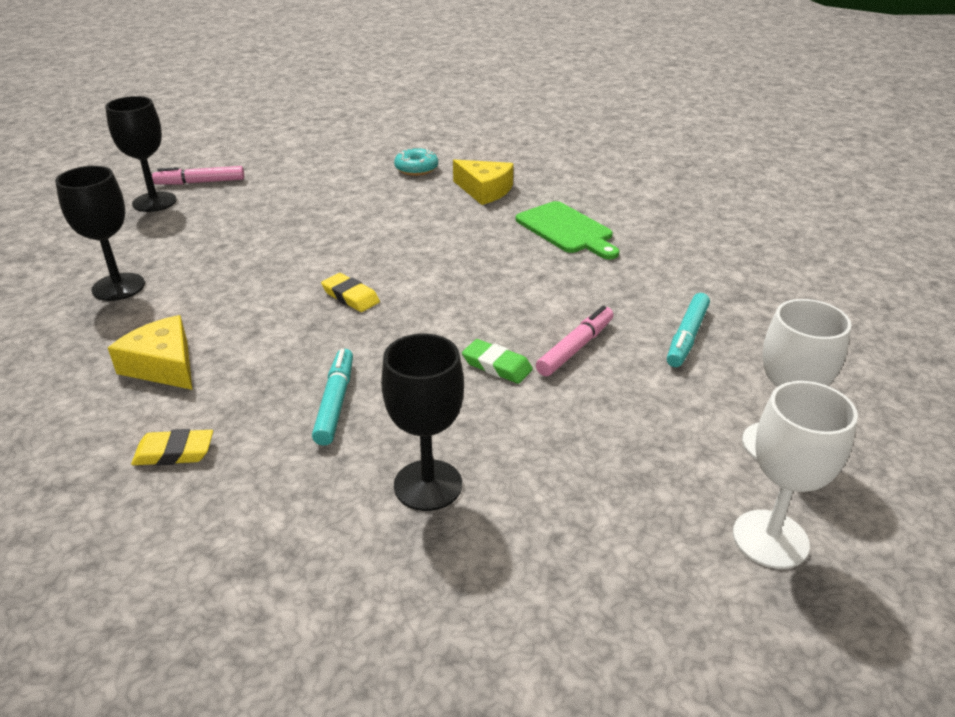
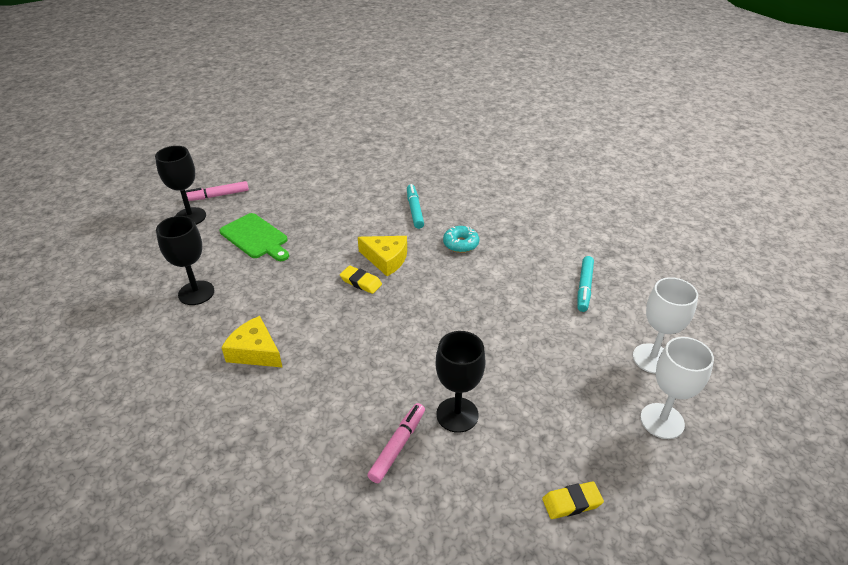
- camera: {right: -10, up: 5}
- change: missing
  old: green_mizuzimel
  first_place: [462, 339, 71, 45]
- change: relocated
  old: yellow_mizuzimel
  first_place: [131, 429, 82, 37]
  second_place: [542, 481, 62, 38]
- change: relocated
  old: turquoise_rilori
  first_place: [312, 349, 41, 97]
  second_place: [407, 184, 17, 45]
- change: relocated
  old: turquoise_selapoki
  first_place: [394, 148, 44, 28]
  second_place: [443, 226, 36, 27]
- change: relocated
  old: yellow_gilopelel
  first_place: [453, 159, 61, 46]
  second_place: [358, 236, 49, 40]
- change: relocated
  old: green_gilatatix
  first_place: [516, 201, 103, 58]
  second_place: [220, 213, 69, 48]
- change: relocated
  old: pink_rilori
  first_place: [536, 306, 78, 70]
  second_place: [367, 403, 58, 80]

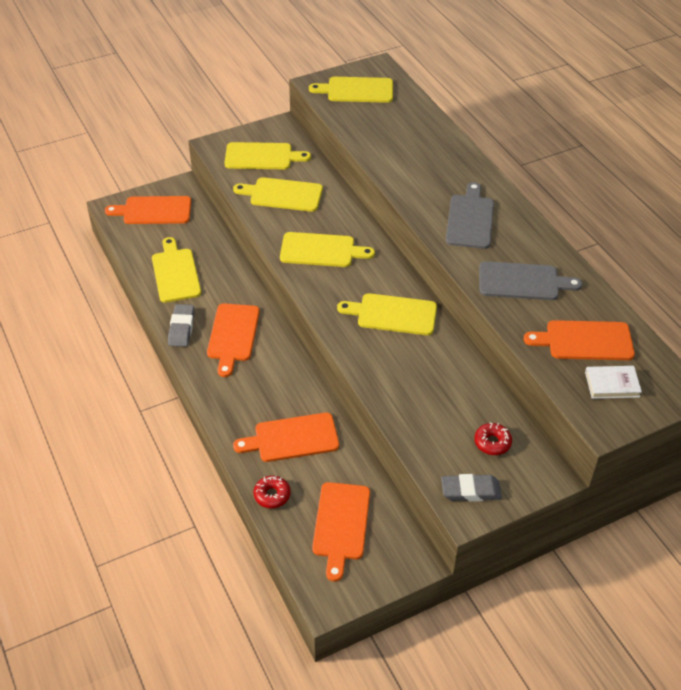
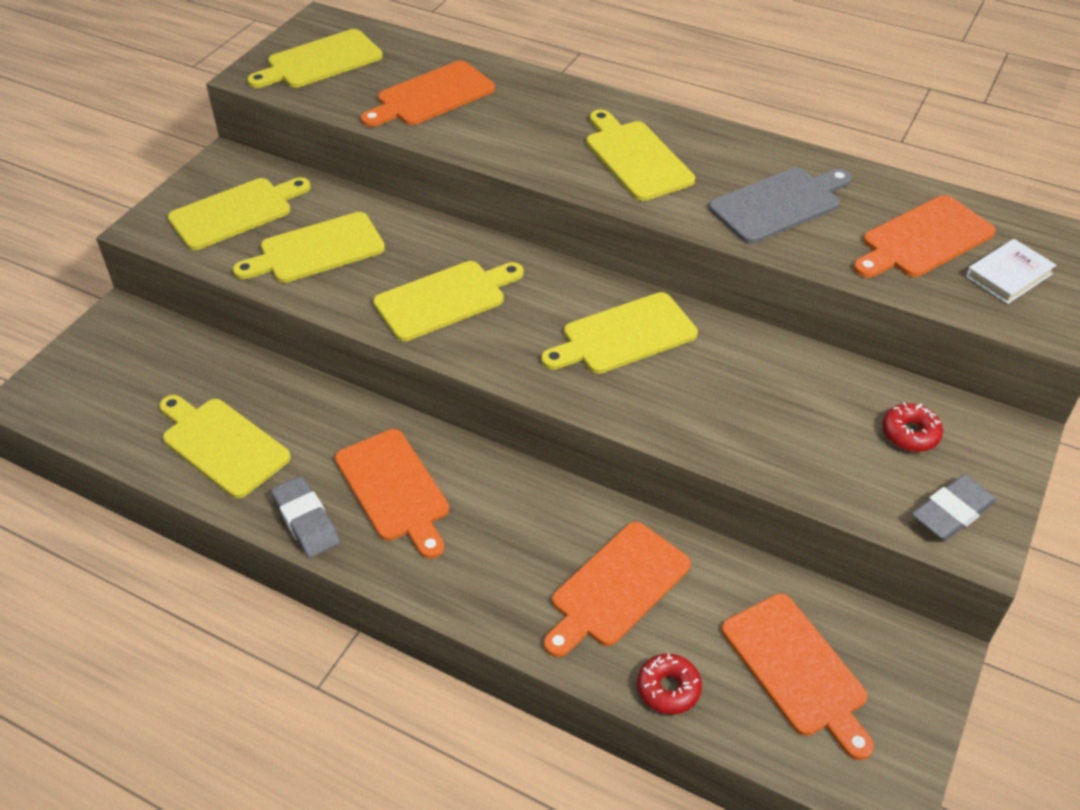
- camera: {right: -35, up: 0}
- change: relocated
  old: orange_gilatatix
  first_place: [105, 196, 86, 28]
  second_place: [361, 61, 134, 66]
- change: colour
  old: grey_gilatatix
  new: yellow_gilatatix
  first_place: [446, 182, 48, 67]
  second_place: [586, 110, 109, 91]

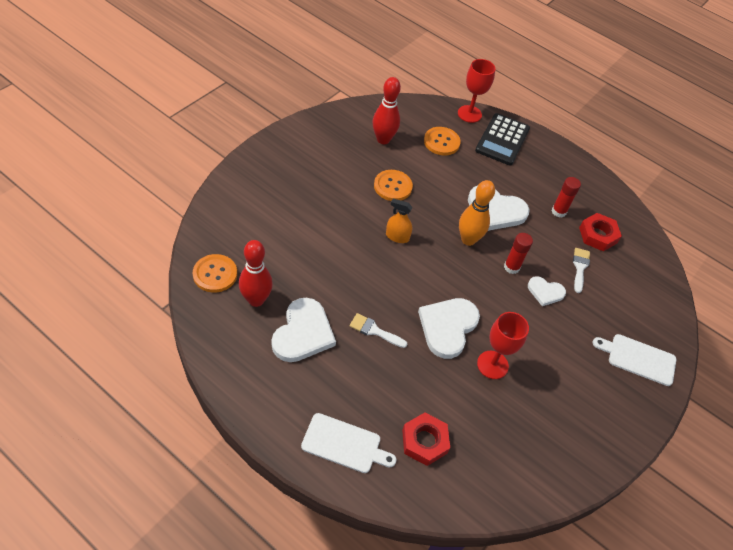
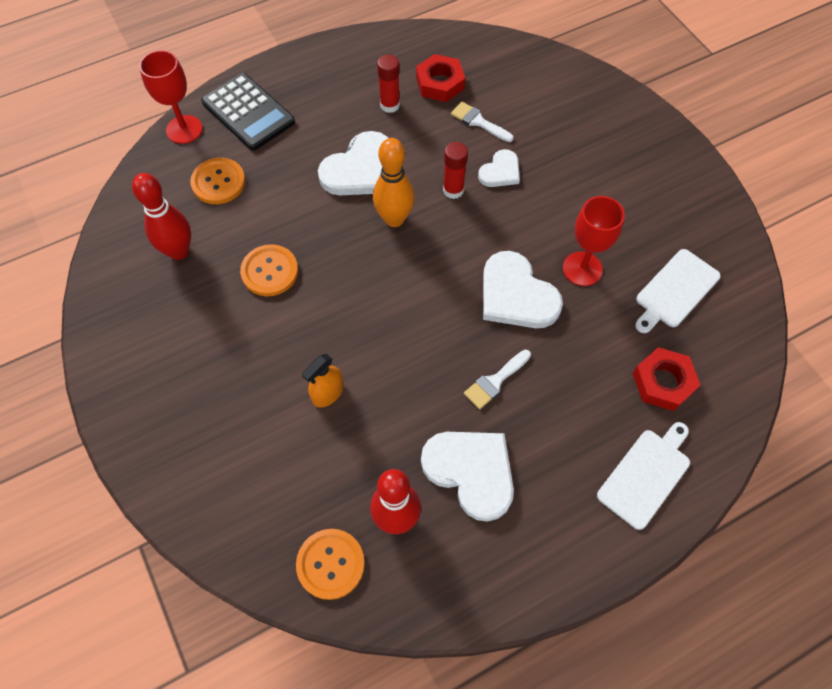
- camera: {right: -60, up: 10}
- change: relocated
  old: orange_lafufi
  first_place: [386, 199, 26, 44]
  second_place: [302, 354, 42, 53]
- change: relocated
  old: white_gilatatix
  first_place: [593, 334, 83, 52]
  second_place: [635, 249, 86, 84]

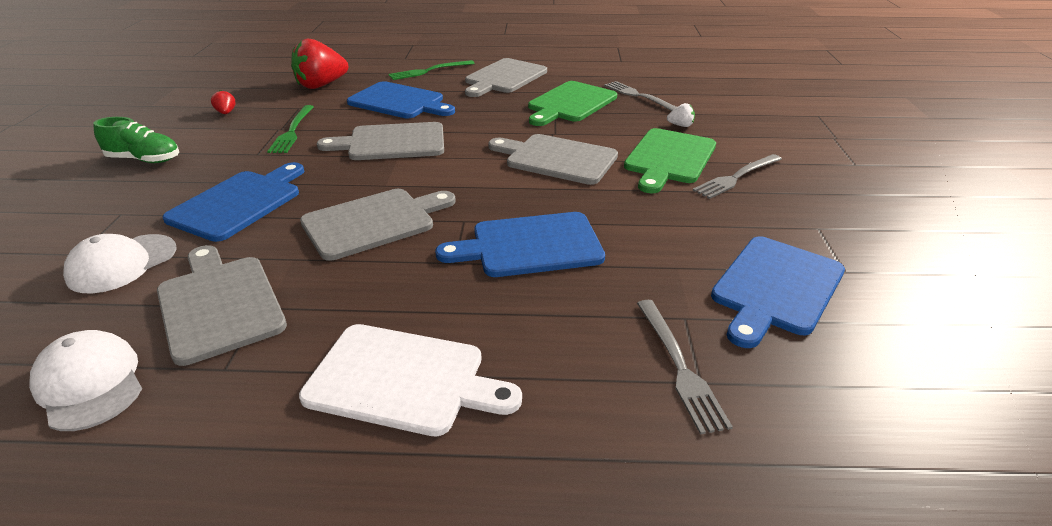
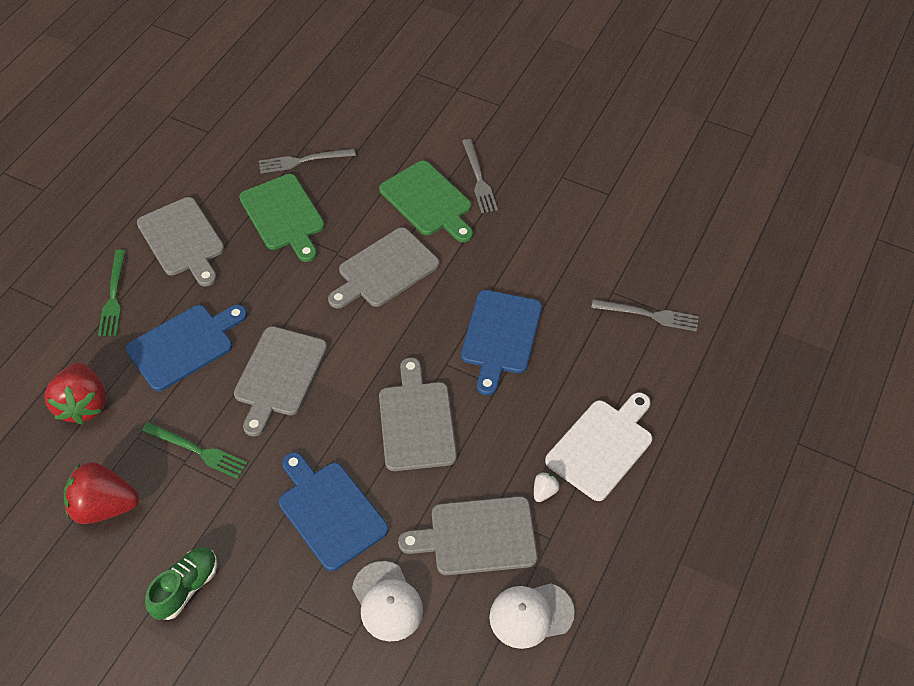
- camera: {right: -65, up: 20}
- change: missing
  old: blue_gilatatix
  first_place: [711, 236, 134, 112]
- change: relocated
  old: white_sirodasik
  first_place: [667, 103, 28, 24]
  second_place: [534, 472, 26, 30]
- change: size
  old: red_sirodasik
  first_place: [211, 90, 25, 24]
  second_place: [64, 462, 75, 62]
  factor: 2.3

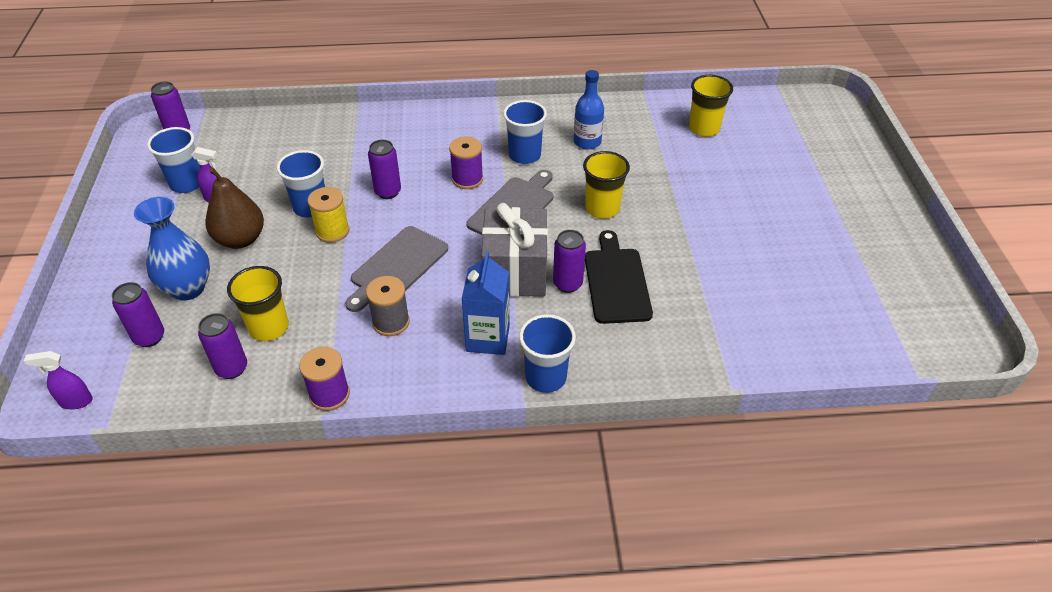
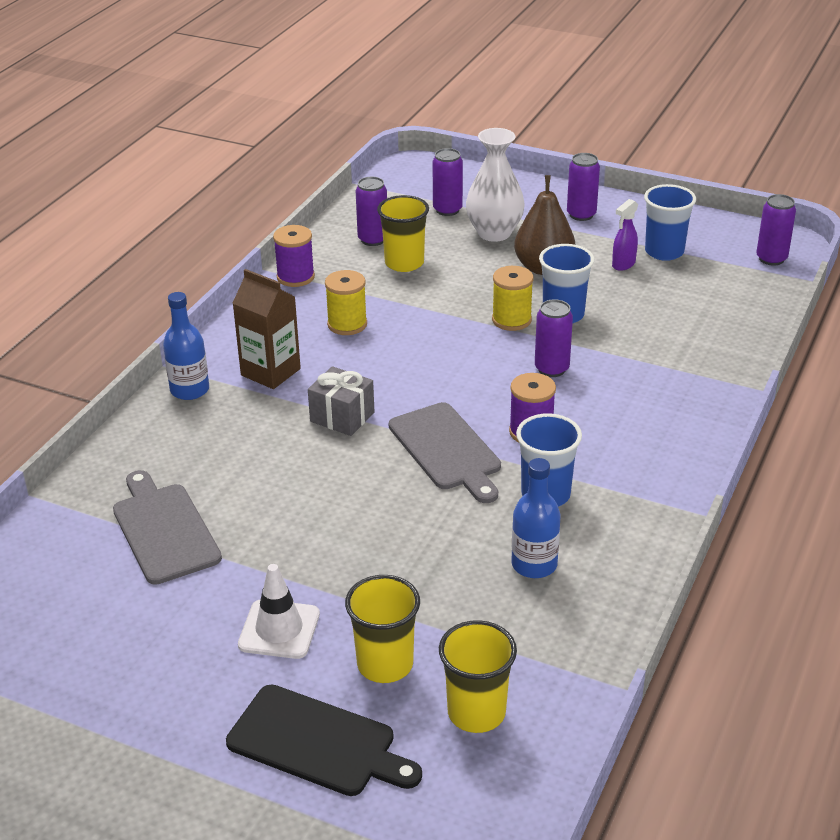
- camera: {right: 120, up: -10}
- change: missing
  old: purple_lafufi
  first_place: [24, 351, 69, 58]
- change: appeared
  new: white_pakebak
  second_place: [238, 564, 82, 95]
- change: relocated
  old: grey_gilatatix
  first_place: [345, 226, 103, 86]
  second_place: [113, 470, 109, 115]
- change: relocated
  old: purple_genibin
  first_place: [553, 230, 33, 63]
  second_place: [567, 153, 33, 68]
- change: relocated
  old: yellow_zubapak
  first_place: [583, 151, 47, 68]
  second_place: [345, 575, 75, 108]
- change: relocated
  old: black_gilatatix
  first_place: [585, 230, 68, 94]
  second_place: [226, 685, 196, 111]
- change: exchanged
  old: blue_zubapak
  new: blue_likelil
  first_place: [519, 314, 57, 79]
  second_place: [163, 292, 46, 108]
- change: colour
  old: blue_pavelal
  new: white_pavelal
  first_place: [134, 197, 76, 103]
  second_place: [466, 128, 58, 114]
- change: colour
  old: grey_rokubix
  new: yellow_rokubix
  first_place: [366, 276, 44, 60]
  second_place: [325, 270, 42, 65]
- change: colour
  old: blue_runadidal
  new: brown_runadidal
  first_place: [462, 252, 48, 103]
  second_place: [233, 269, 68, 120]
- change: size
  old: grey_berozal
  first_place: [481, 203, 67, 94]
  second_place: [308, 366, 67, 70]
  factor: 0.59

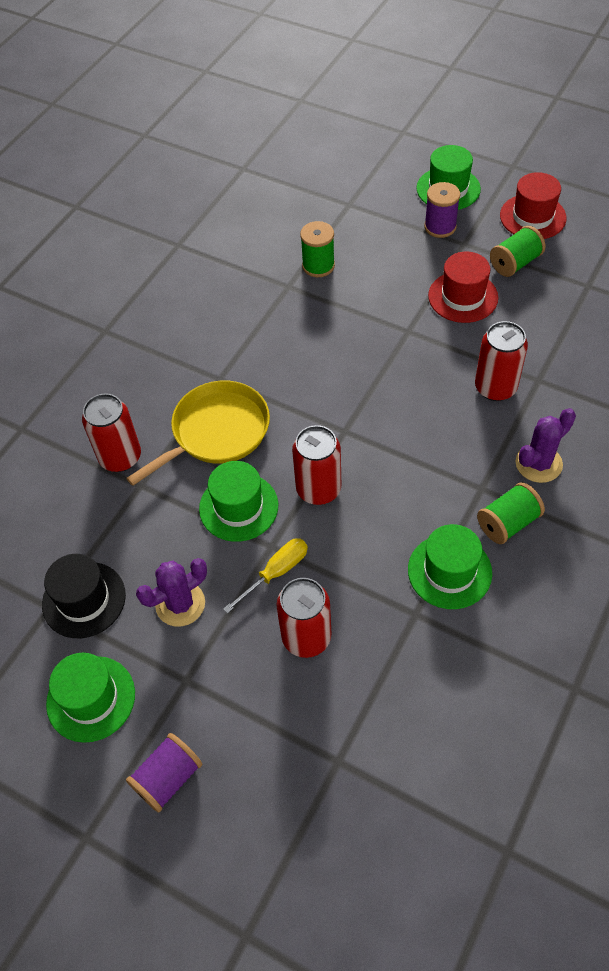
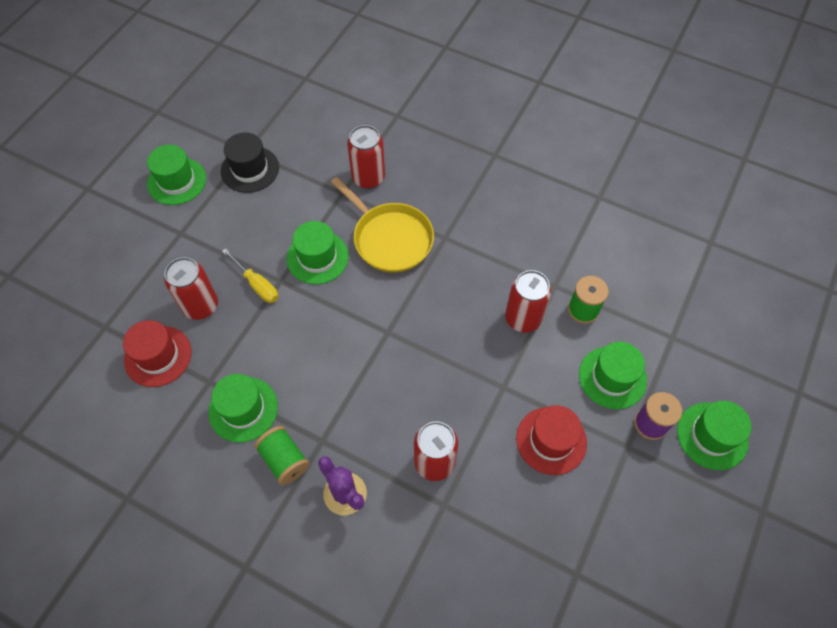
- camera: {right: 85, up: 5}
- change: missing
  old: purple_rokubix
  first_place: [126, 733, 76, 80]
- change: missing
  old: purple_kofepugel
  first_place: [136, 558, 71, 69]
- change: missing
  old: green_rokubix
  first_place: [490, 226, 55, 51]
- change: appeared
  new: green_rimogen
  second_place: [579, 342, 68, 67]
- change: relocated
  old: red_genibin
  first_place: [292, 425, 49, 80]
  second_place: [505, 270, 46, 63]
- change: relocated
  old: red_rimogen
  first_place: [500, 172, 67, 67]
  second_place: [123, 320, 69, 67]

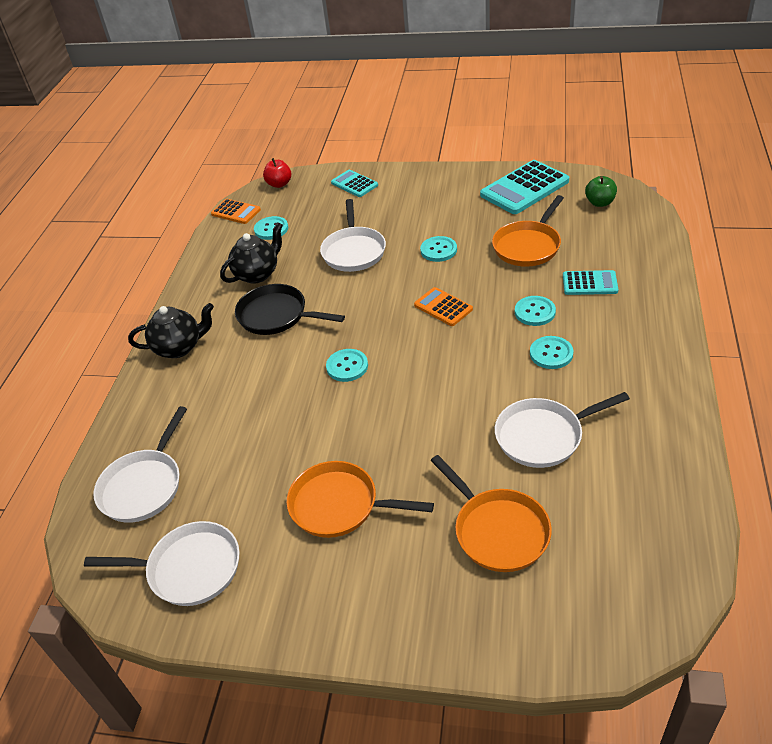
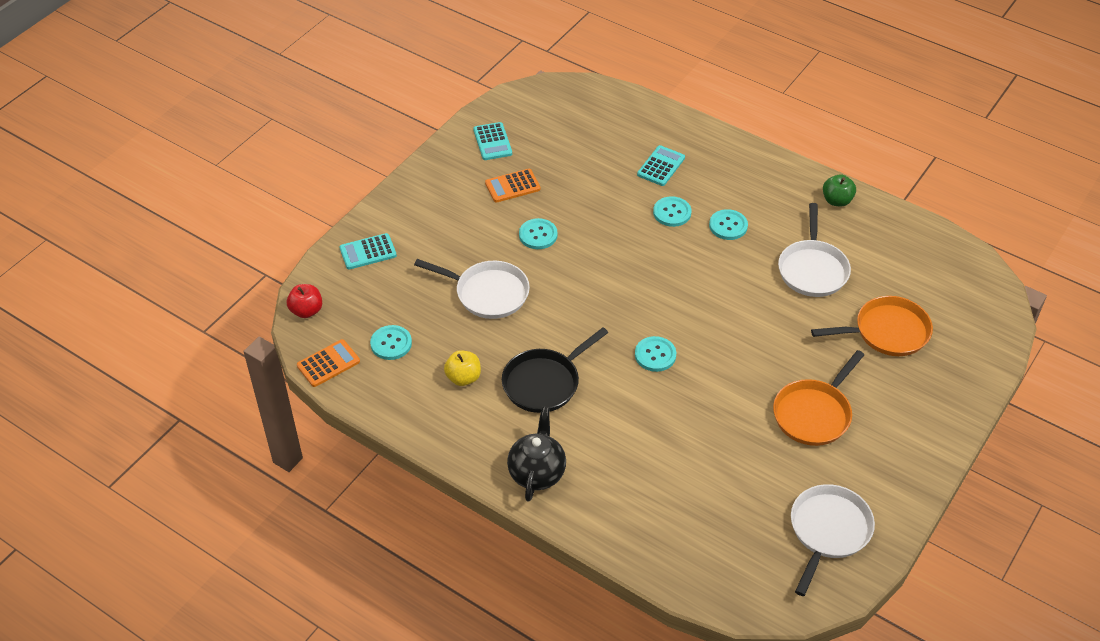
- camera: {right: -70, up: 5}
- change: missing
  old: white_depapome
  first_place: [93, 406, 94, 117]
- change: missing
  old: orange_depapome
  first_place: [492, 195, 72, 72]
- change: relocated
  old: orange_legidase
  first_place: [414, 287, 59, 39]
  second_place: [485, 169, 55, 33]
- change: relocated
  old: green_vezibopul
  first_place: [585, 176, 32, 31]
  second_place: [823, 174, 33, 33]
- change: exchanged
  old: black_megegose
  new: yellow_vezibopul
  first_place: [220, 222, 63, 62]
  second_place: [444, 350, 37, 36]
- change: size
  old: turquoise_legidase
  first_place: [480, 160, 89, 54]
  second_place: [473, 122, 39, 38]
  factor: 0.56

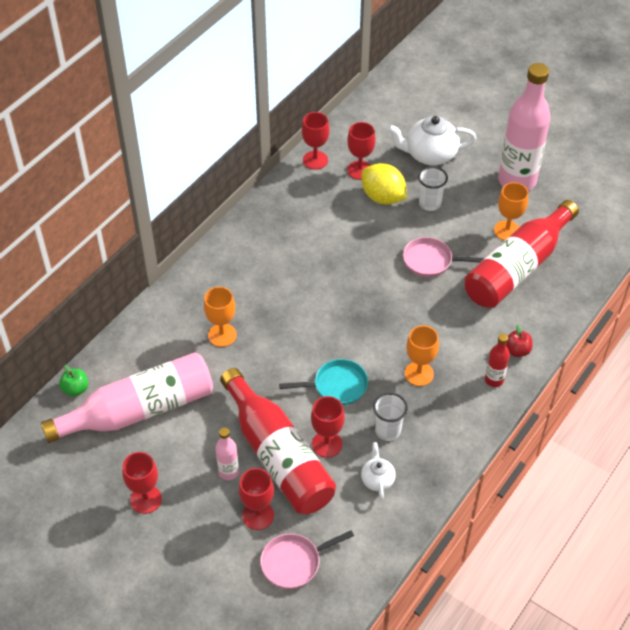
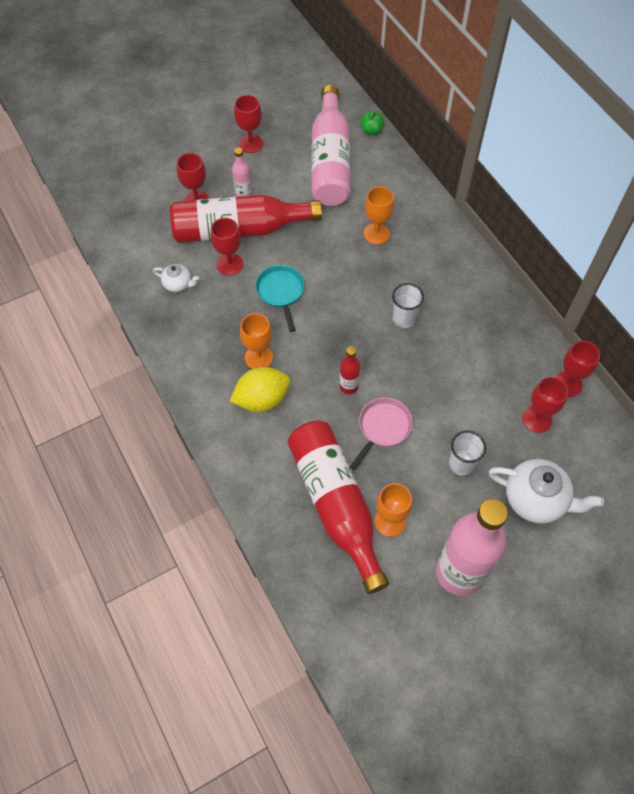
- camera: {right: 115, up: 10}
- change: missing
  old: pink_depapome
  first_place: [260, 530, 94, 59]
- change: missing
  old: red_vezibopul
  first_place: [506, 325, 27, 32]
- change: relocated
  old: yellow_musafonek
  first_place: [361, 163, 46, 42]
  second_place: [230, 367, 60, 45]
- change: relocated
  old: white_zubapak
  first_place: [373, 393, 35, 48]
  second_place: [392, 283, 32, 45]
- change: relocated
  old: red_likelil
  first_place: [485, 333, 25, 54]
  second_place: [339, 346, 21, 48]
- change: spun
  old: turquoise_depapome
  first_place: [279, 359, 89, 46]
  second_place: [255, 265, 49, 67]
  degrees: 150
- change: spun
  old: white_megegose
  first_place: [387, 116, 90, 49]
  second_place: [489, 459, 115, 65]
  degrees: 90

